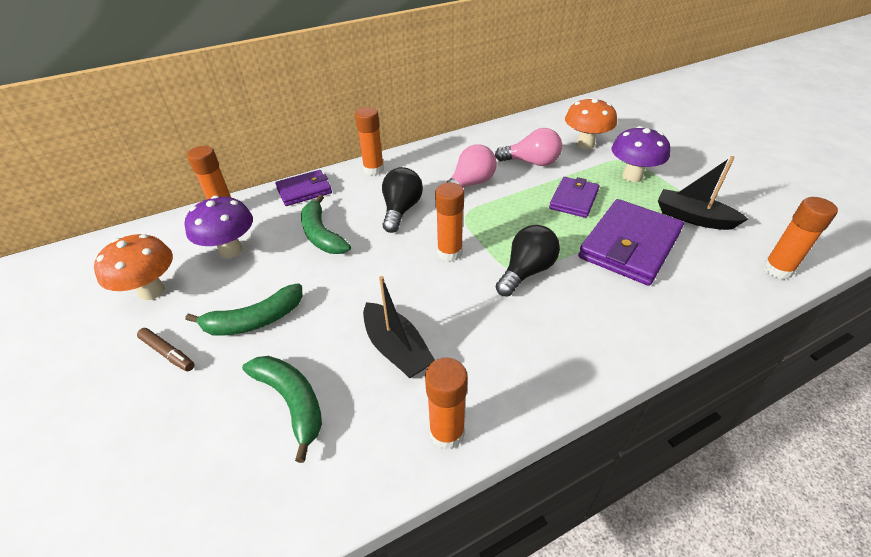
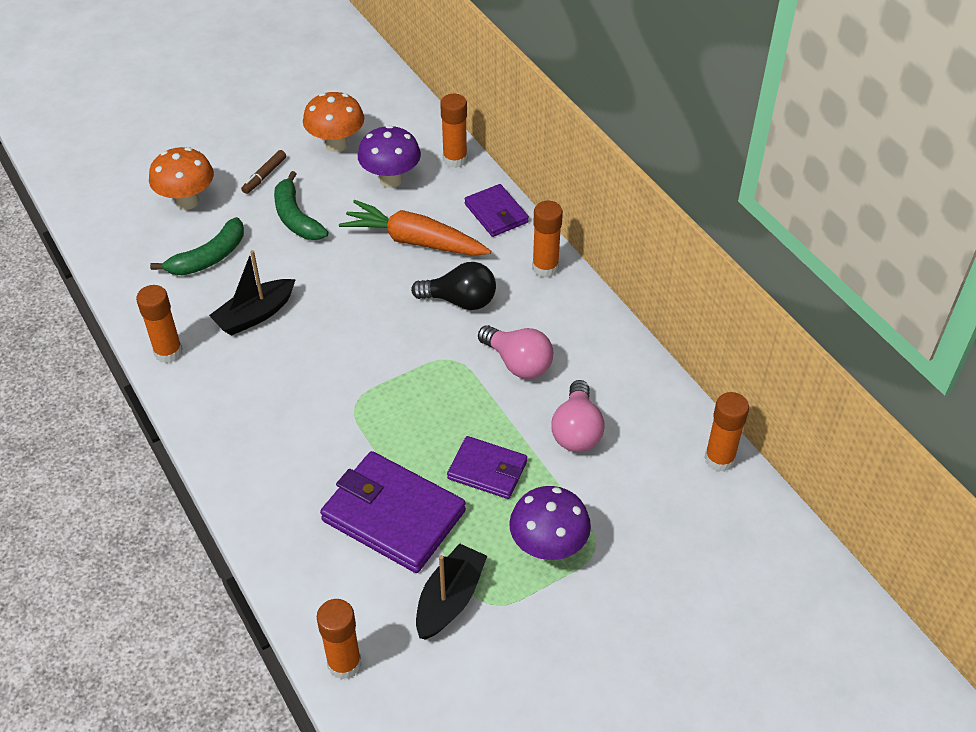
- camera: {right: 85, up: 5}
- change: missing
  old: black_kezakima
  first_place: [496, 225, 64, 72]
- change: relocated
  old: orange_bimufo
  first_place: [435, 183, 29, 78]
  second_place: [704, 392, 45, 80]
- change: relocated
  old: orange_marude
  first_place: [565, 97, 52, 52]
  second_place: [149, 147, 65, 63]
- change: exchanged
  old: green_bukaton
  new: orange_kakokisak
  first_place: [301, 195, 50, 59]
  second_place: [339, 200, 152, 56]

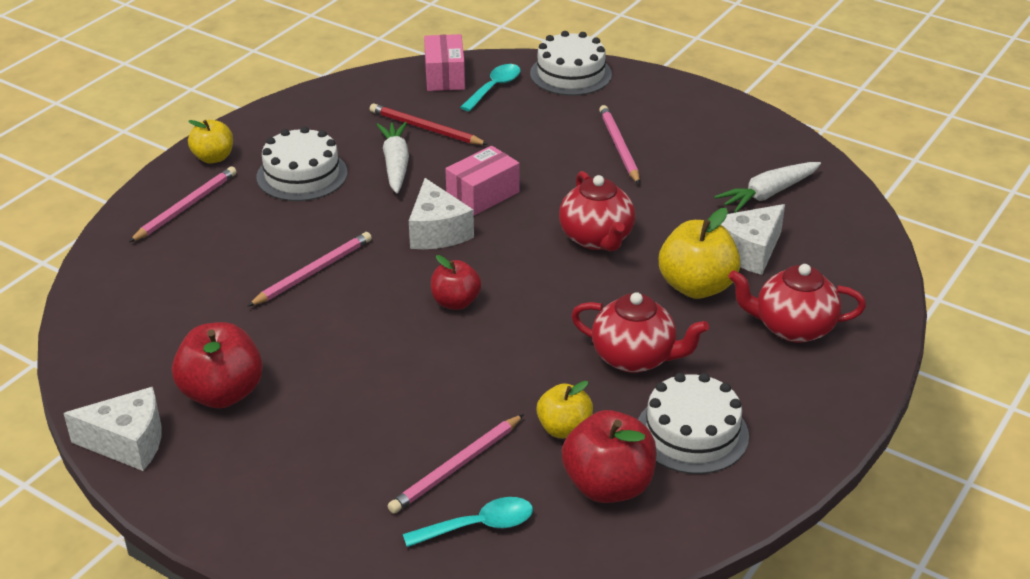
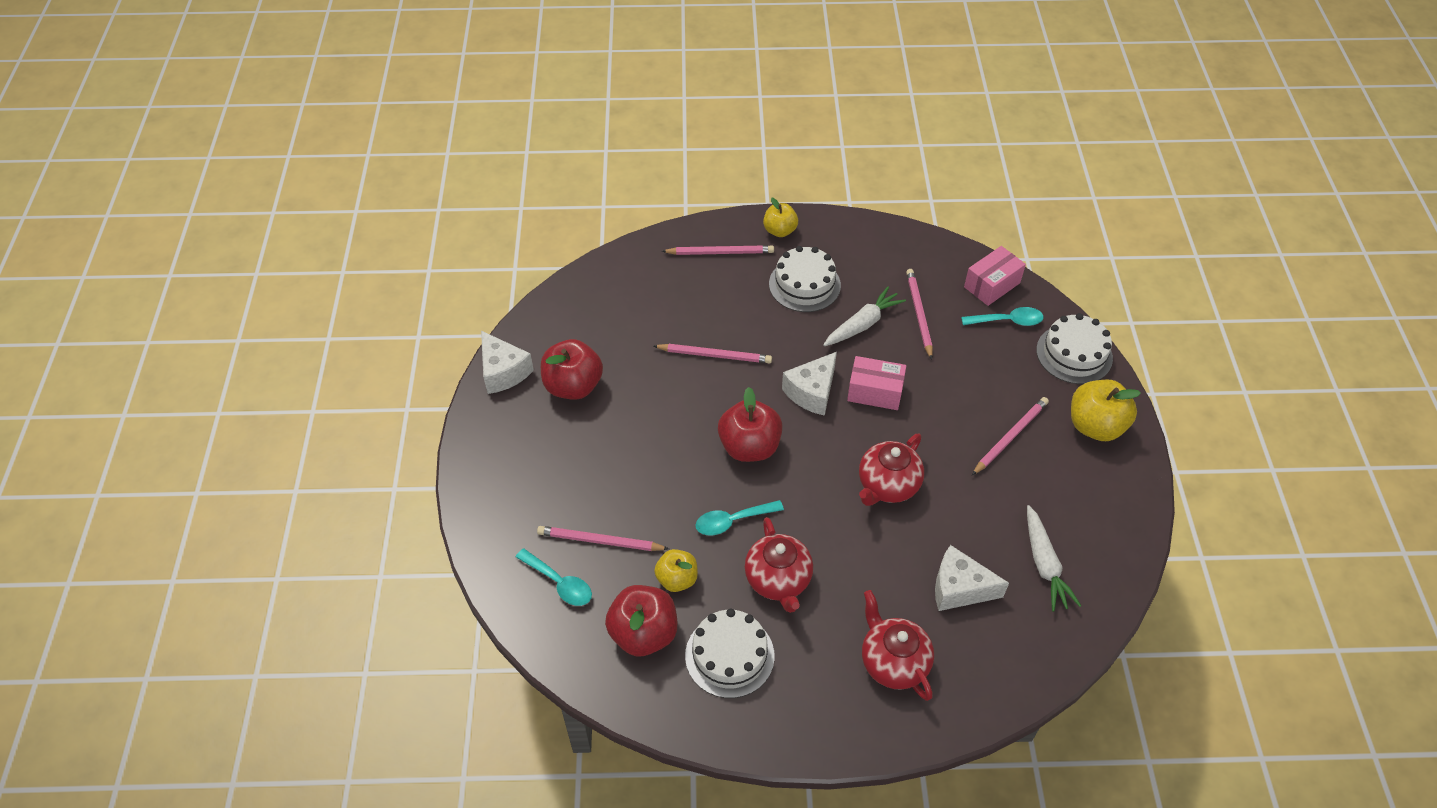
- camera: {right: 55, up: 15}
- change: appeared
  new: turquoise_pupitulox
  second_place: [695, 500, 89, 35]
- change: relocated
  old: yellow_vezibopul
  first_place: [659, 208, 82, 91]
  second_place: [1071, 380, 70, 61]
- change: colour
  old: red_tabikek
  new: pink_tabikek
  first_place: [370, 103, 118, 42]
  second_place: [906, 269, 27, 91]
- change: spun
  old: white_kakokisak
  first_place: [714, 162, 107, 51]
  second_place: [1027, 505, 54, 107]
  degrees: -120
- change: size
  old: red_vezibopul
  first_place: [431, 255, 50, 55]
  second_place: [718, 387, 65, 75]
  factor: 1.6

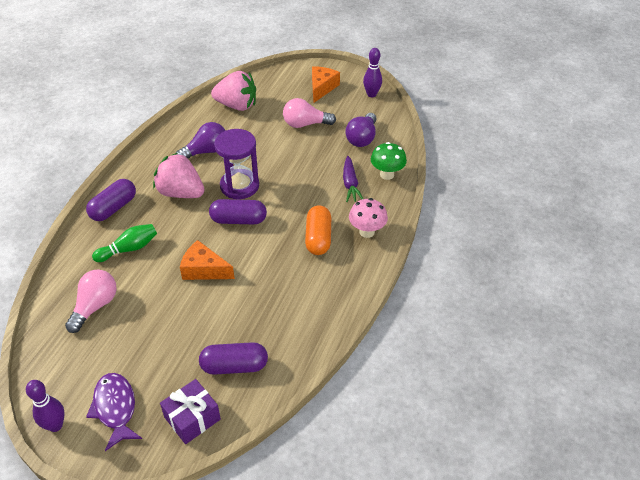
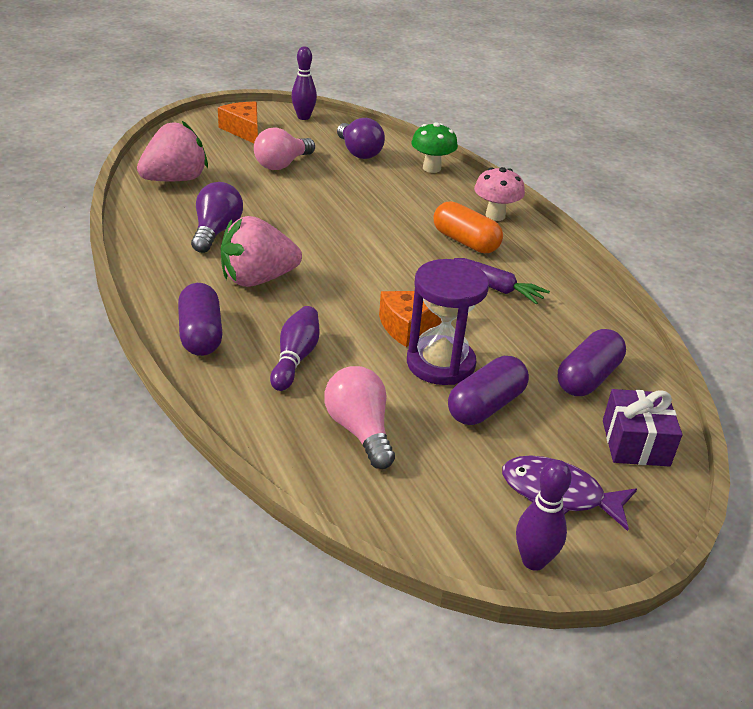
- camera: {right: -50, up: -10}
- change: relocated
  old: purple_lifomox
  first_place: [209, 199, 58, 25]
  second_place: [448, 356, 81, 69]
- change: relocated
  old: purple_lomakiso
  first_place: [214, 129, 45, 70]
  second_place: [407, 259, 82, 126]
- change: relocated
  old: purple_kakokisak
  first_place: [343, 156, 20, 46]
  second_place: [454, 258, 96, 47]
- change: colour
  old: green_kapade
  new: purple_kapade
  first_place: [92, 224, 65, 38]
  second_place: [270, 306, 50, 85]

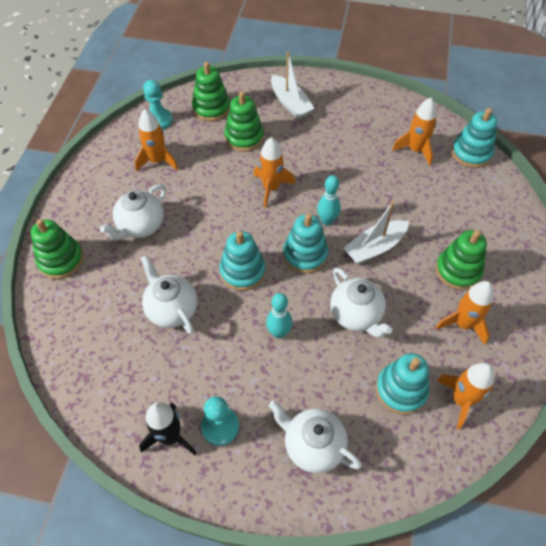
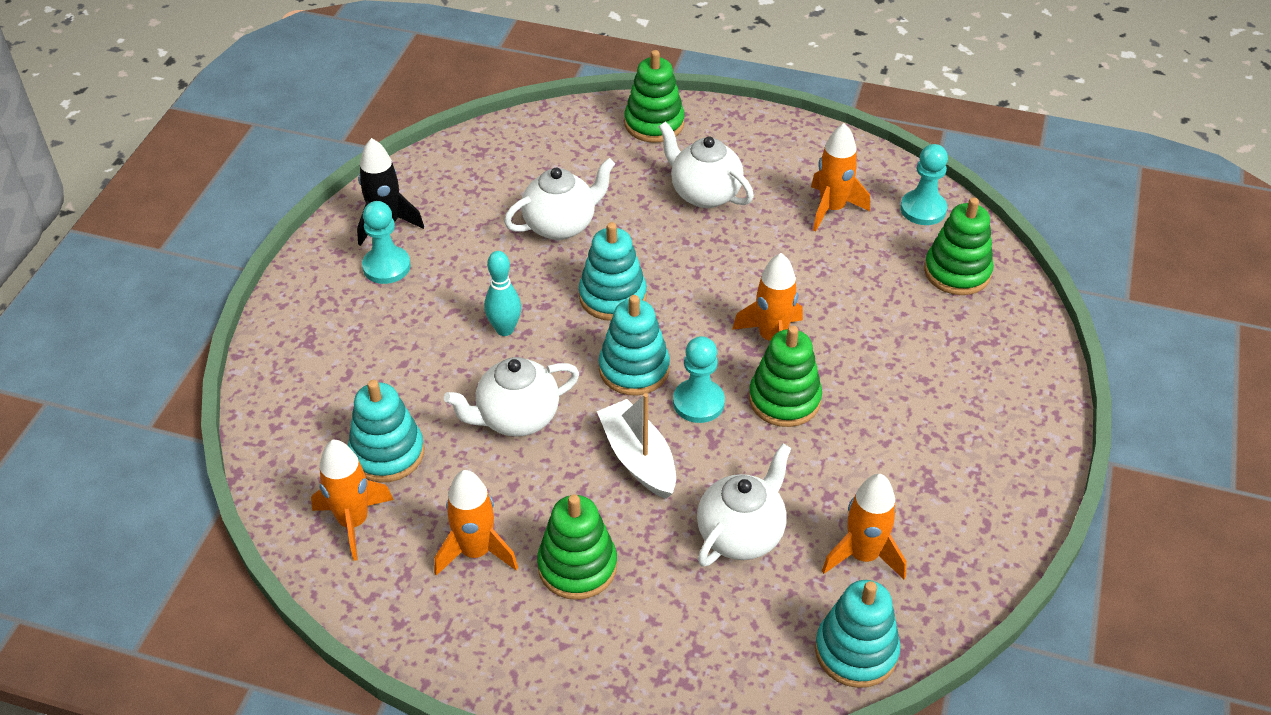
- camera: {right: 95, up: -10}
- change: missing
  old: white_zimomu
  first_place: [271, 51, 44, 68]
- change: relocated
  old: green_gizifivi
  first_place: [224, 92, 40, 60]
  second_place: [749, 326, 73, 101]
- change: relocated
  old: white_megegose
  first_place: [269, 400, 93, 73]
  second_place: [697, 443, 94, 124]
- change: exchanged
  old: turquoise_kapade
  new: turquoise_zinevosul
  first_place: [317, 175, 24, 51]
  second_place: [673, 336, 52, 87]

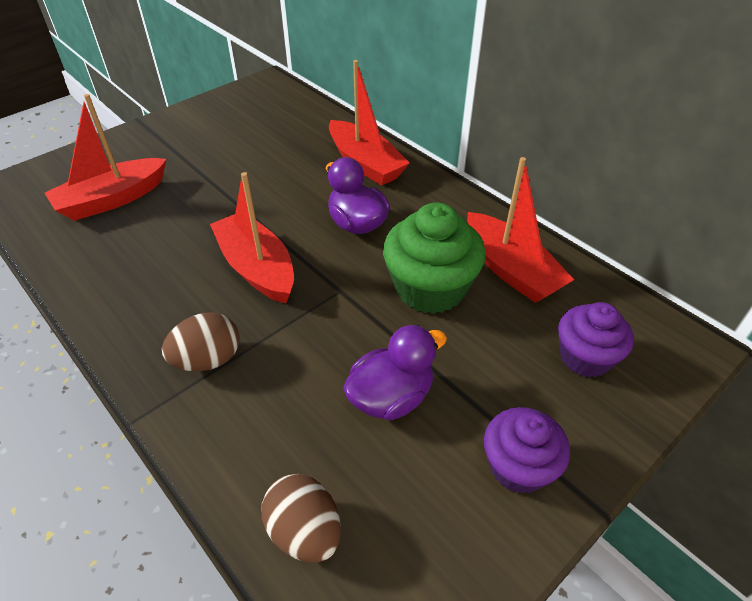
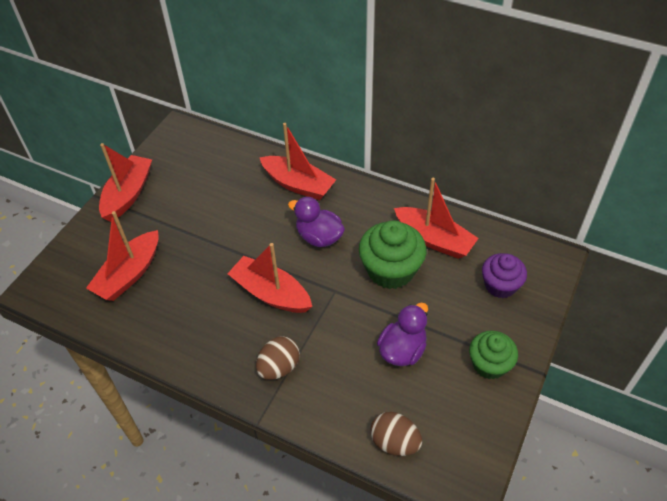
- camera: {right: -20, up: 5}
- change: appeared
  new: red_zimomu
  second_place: [99, 143, 53, 79]
- change: colour
  old: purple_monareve
  new: green_monareve
  first_place: [484, 407, 86, 87]
  second_place: [469, 330, 49, 50]

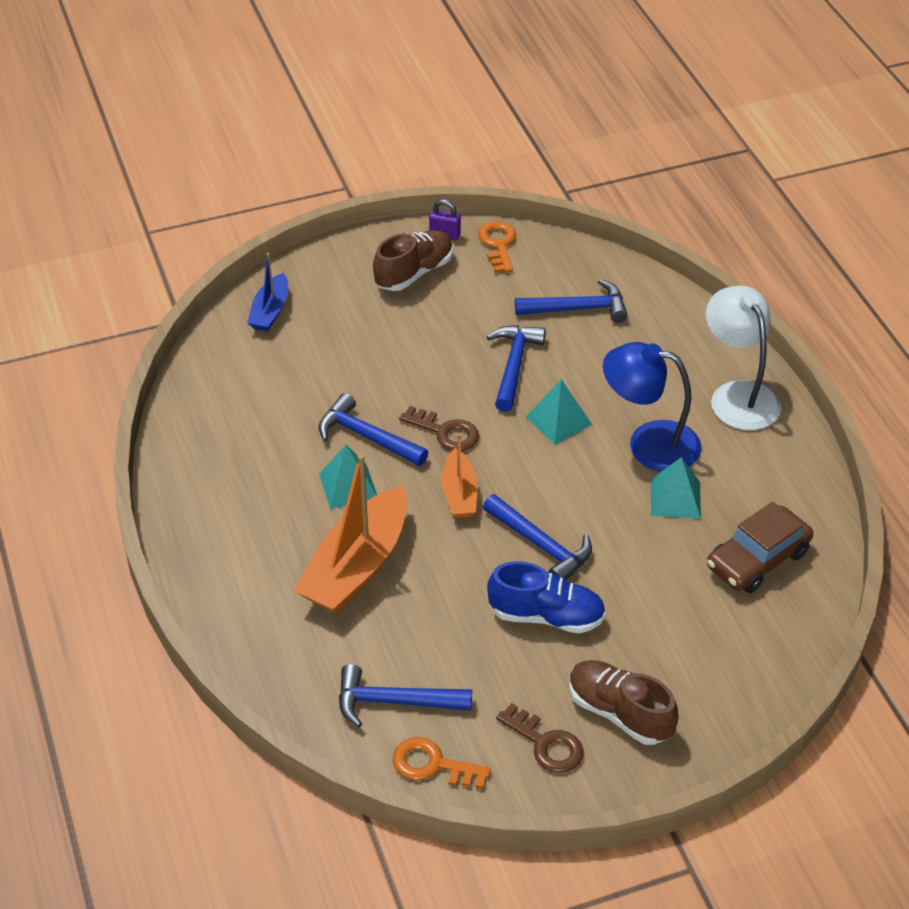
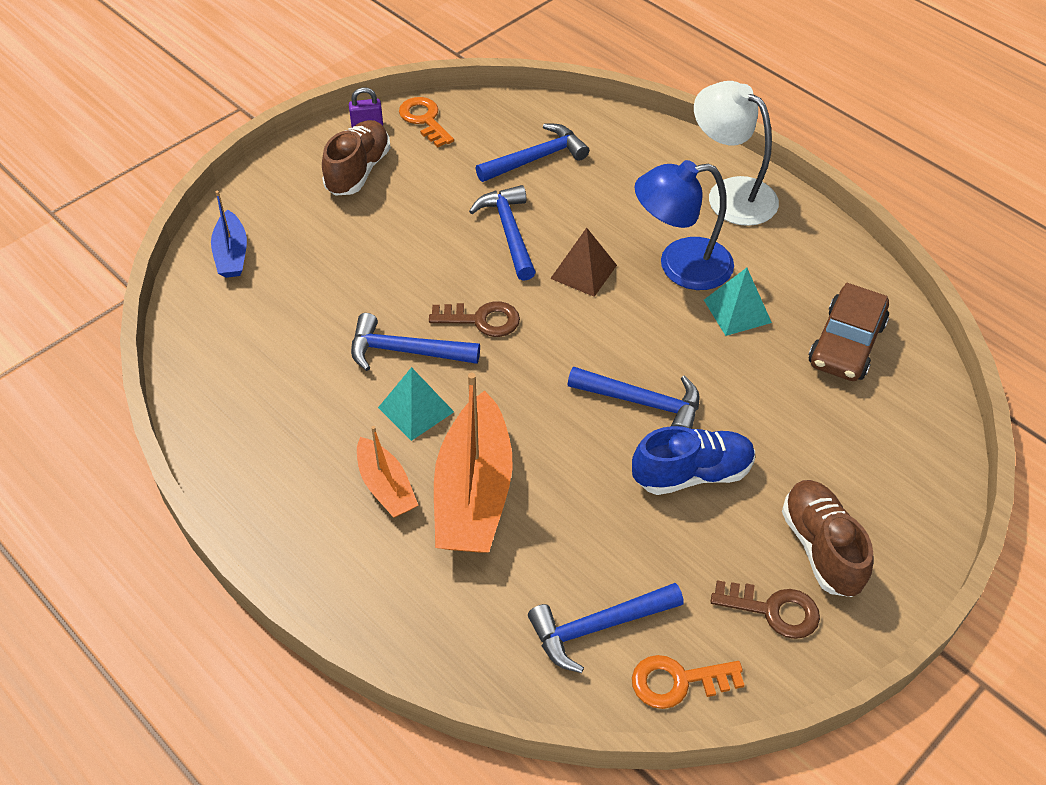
- camera: {right: -25, up: 5}
- change: relocated
  old: orange_zimomu
  first_place: [442, 433, 36, 85]
  second_place: [357, 426, 61, 91]
- change: colour
  old: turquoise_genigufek
  new: brown_genigufek
  first_place: [526, 379, 66, 66]
  second_place: [550, 228, 67, 69]
- change: spun
  old: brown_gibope
  first_place: [569, 660, 109, 85]
  second_place: [782, 480, 92, 117]
  degrees: 60

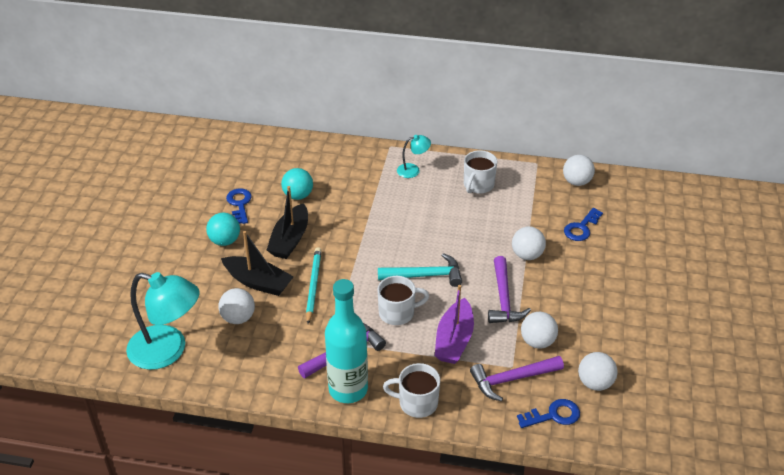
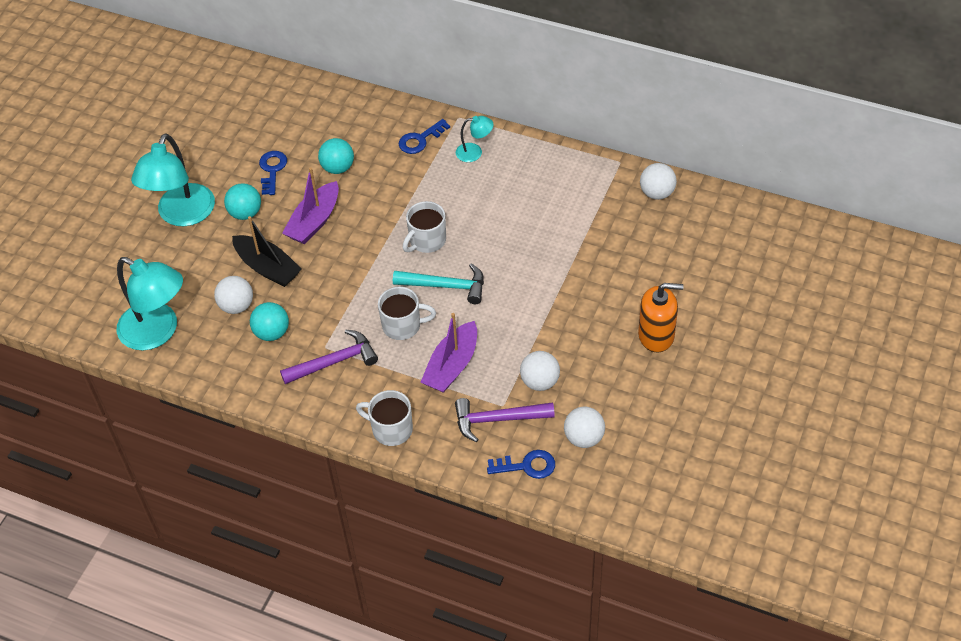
- camera: {right: 15, up: 10}
- change: missing
  old: turquoise_tabikek
  first_place: [306, 247, 16, 77]
- change: missing
  old: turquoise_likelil
  first_place: [325, 279, 43, 124]
- change: missing
  old: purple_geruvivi
  first_place: [488, 256, 43, 67]
- change: missing
  old: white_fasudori
  first_place: [512, 227, 34, 33]
- change: appeared
  new: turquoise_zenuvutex
  second_place: [131, 133, 84, 93]
- change: appeared
  new: turquoise_fasudori
  second_place: [250, 302, 39, 39]
- change: appeared
  new: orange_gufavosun
  second_place: [638, 283, 46, 70]
- change: relocated
  old: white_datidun
  first_place: [464, 150, 33, 44]
  second_place: [403, 201, 43, 52]
- change: relocated
  old: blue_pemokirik
  first_place: [564, 208, 39, 33]
  second_place: [399, 119, 51, 35]
- change: colour
  old: black_zimomu
  new: purple_zimomu
  first_place: [267, 186, 41, 73]
  second_place: [282, 168, 57, 76]

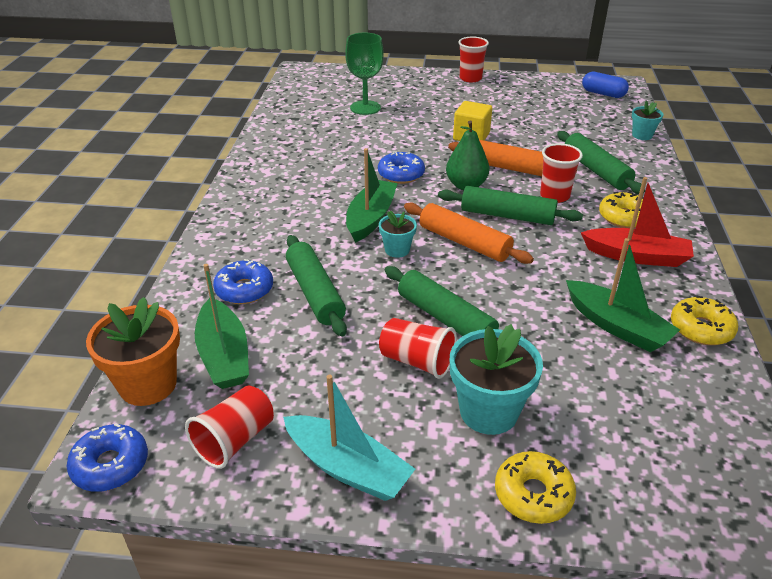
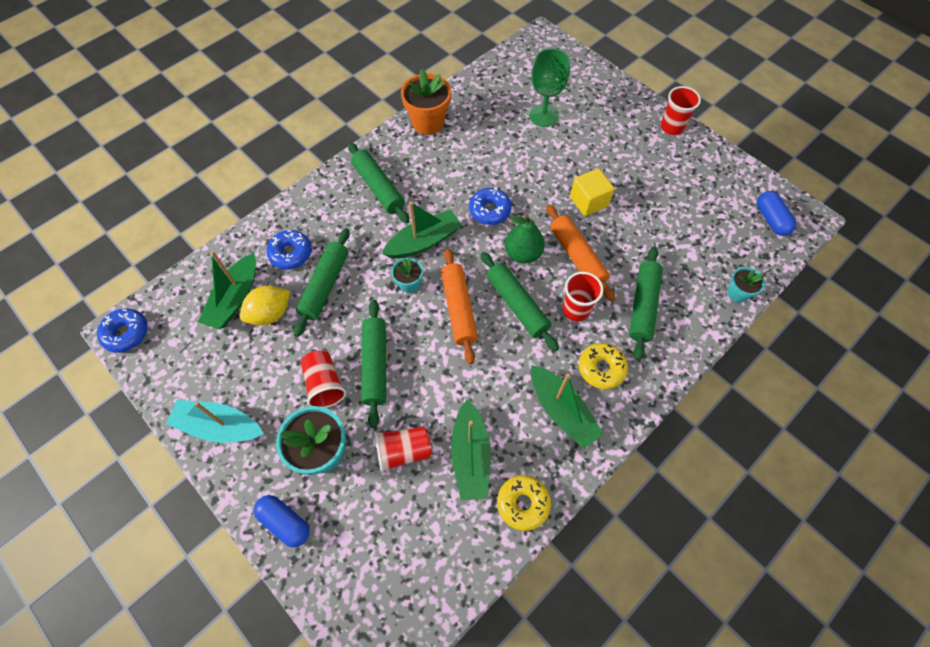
- camera: {right: 40, up: 25}
- change: appeared
  new: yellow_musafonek
  second_place: [240, 286, 50, 40]
- change: appeared
  new: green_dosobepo
  second_place: [348, 142, 61, 81]
- change: relocated
  old: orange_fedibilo
  first_place: [86, 297, 94, 109]
  second_place: [401, 69, 50, 66]
- change: relocated
  old: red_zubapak
  first_place: [185, 385, 89, 84]
  second_place: [374, 427, 58, 46]
- change: exchanged
  old: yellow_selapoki
  new: blue_lifomox
  first_place: [495, 451, 81, 73]
  second_place: [254, 495, 55, 52]
- change: colour
  old: red_zimomu
  new: green_zimomu
  first_place: [581, 177, 113, 90]
  second_place: [531, 365, 73, 84]
- change: spun
  old: turquoise_zimomu
  first_place: [283, 375, 132, 126]
  second_place: [166, 400, 98, 43]
  degrees: 120

